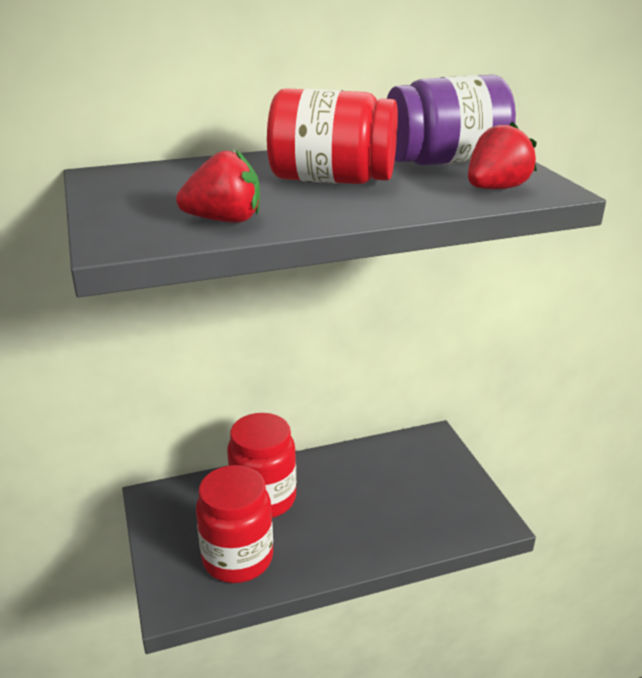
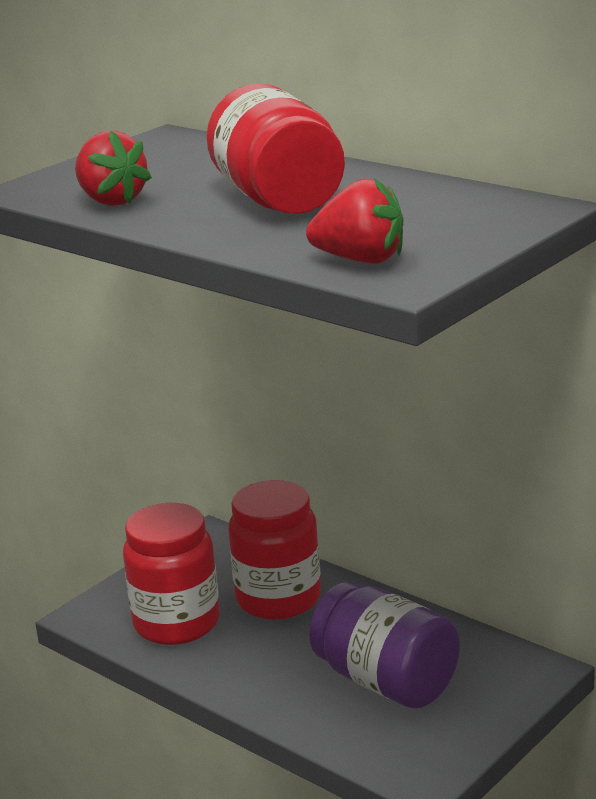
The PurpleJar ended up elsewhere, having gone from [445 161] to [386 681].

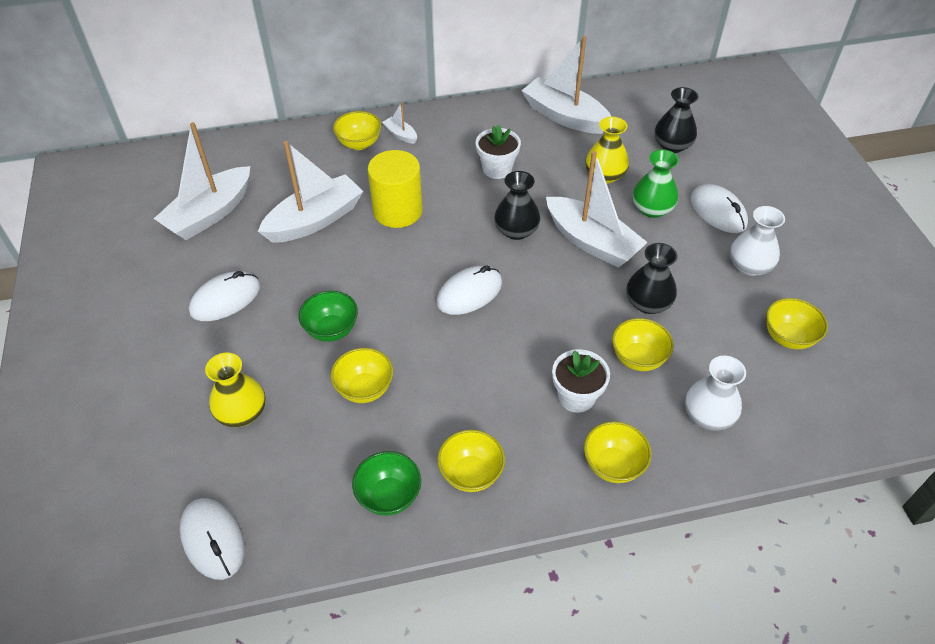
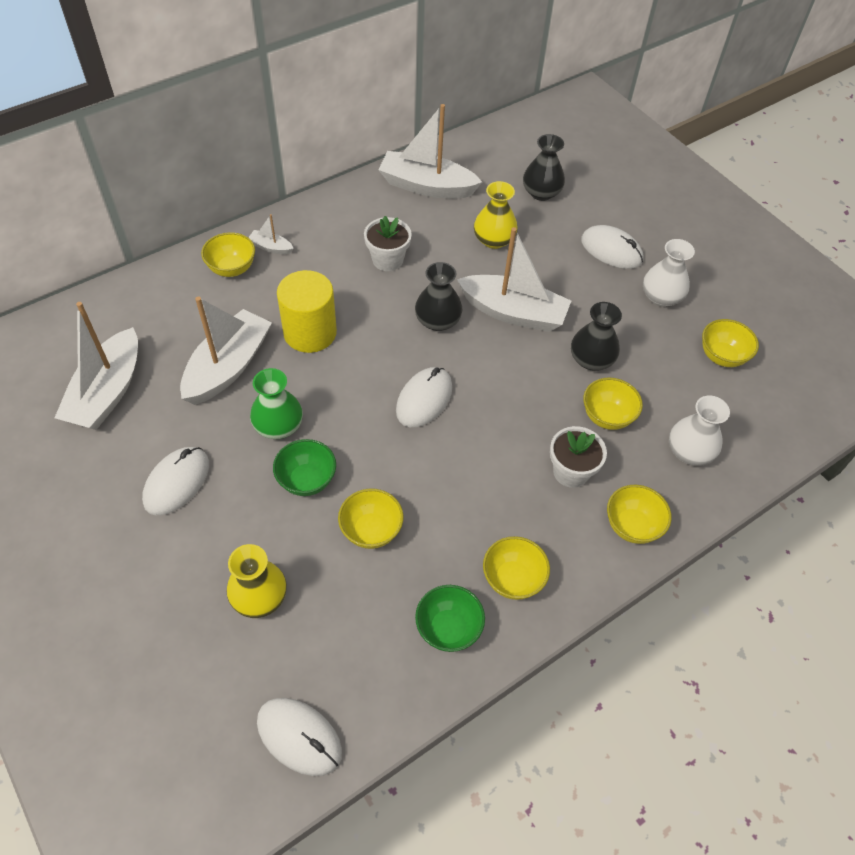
The GreenVase ended up elsewhere, having gone from [652 209] to [278 426].

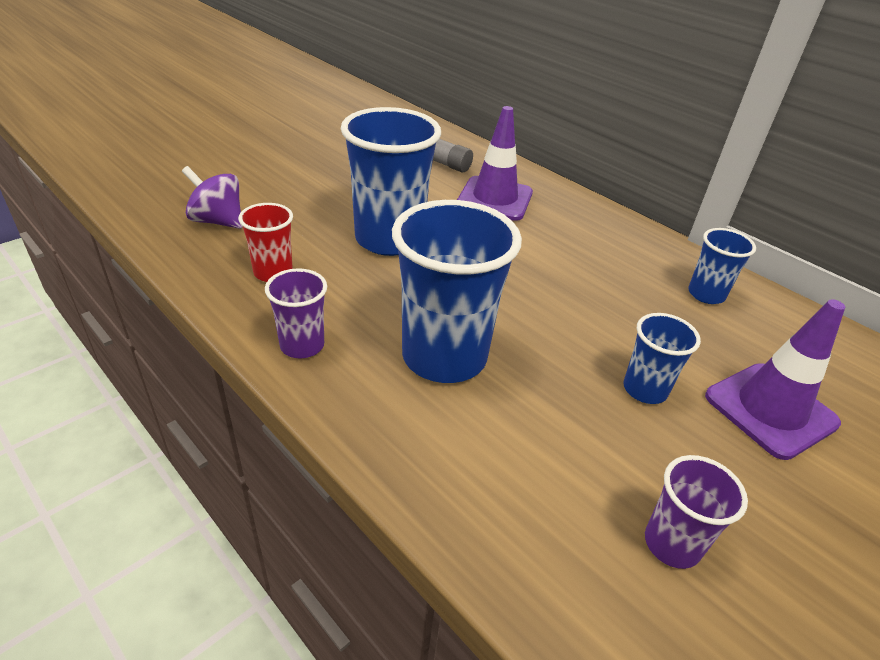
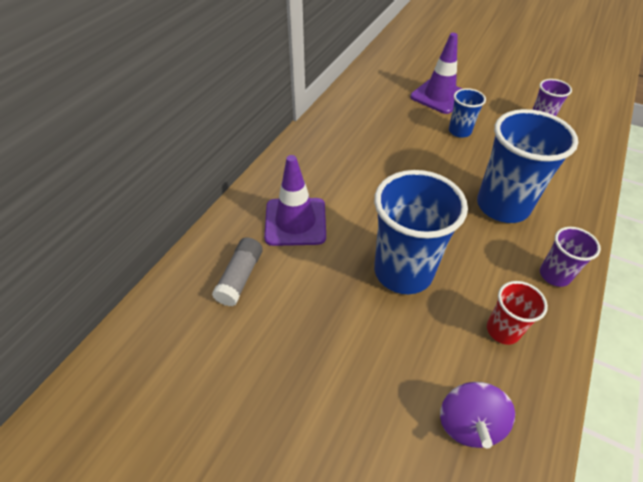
The second view lost the BlueCup at [706 294].

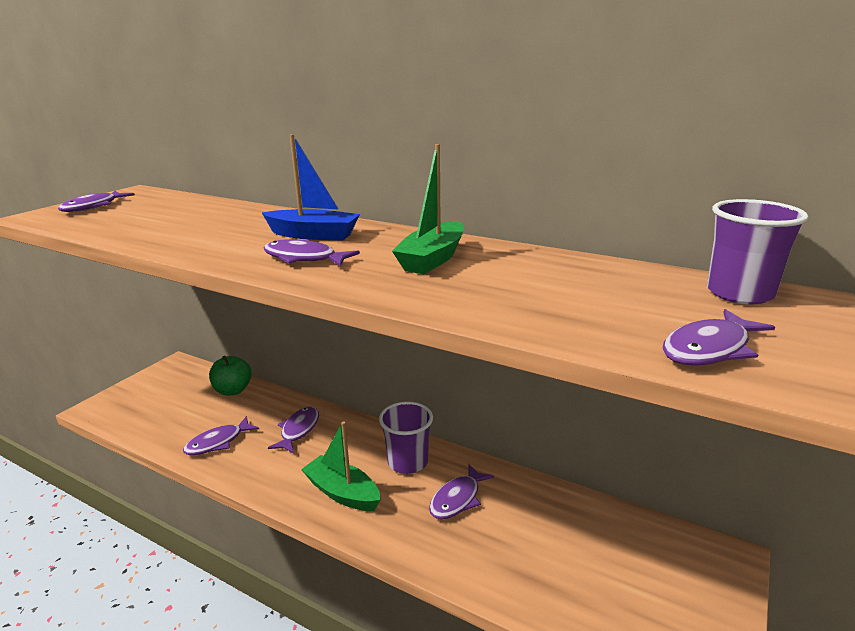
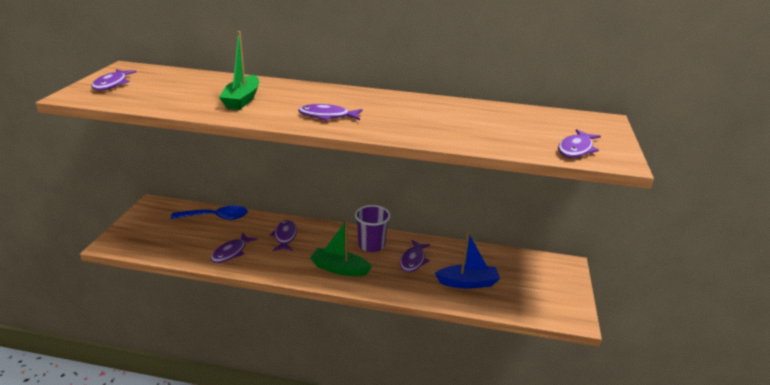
The BlueBoat ended up elsewhere, having gone from [313 235] to [468 283].
The GreenBoat ended up elsewhere, having gone from [432 259] to [242 100].
The second view lost the PurpleCup at [739 293].
Where the GreenApple stood at [233 390], the BlueSpoon came to stand at [216 217].

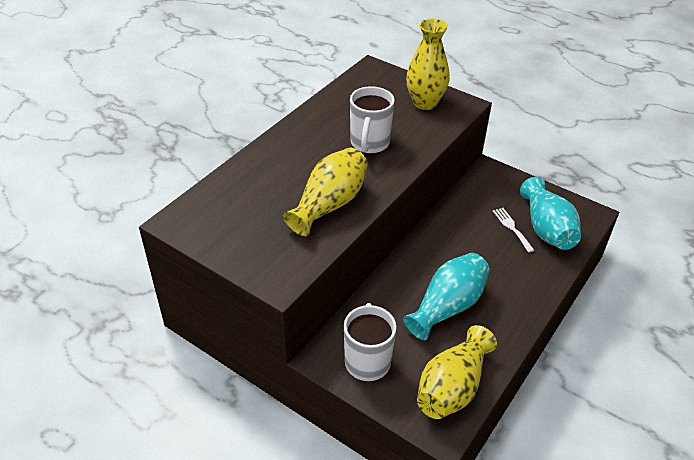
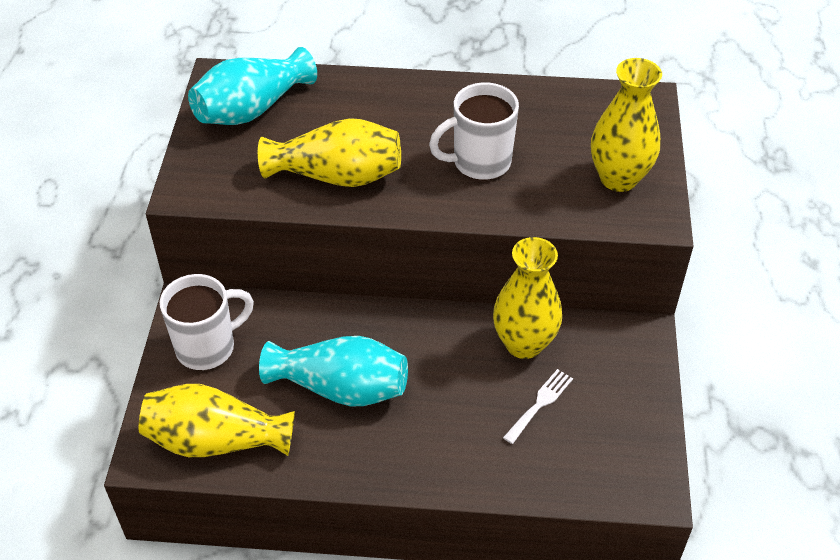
The TurquoiseVase ended up elsewhere, having gone from [546 229] to [252 109].
The second view gained the YellowVase at [524 344].

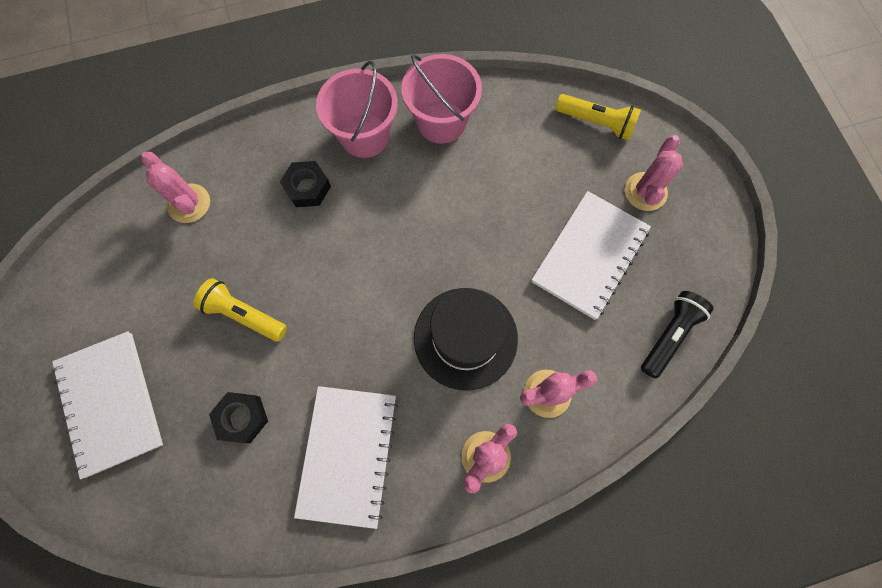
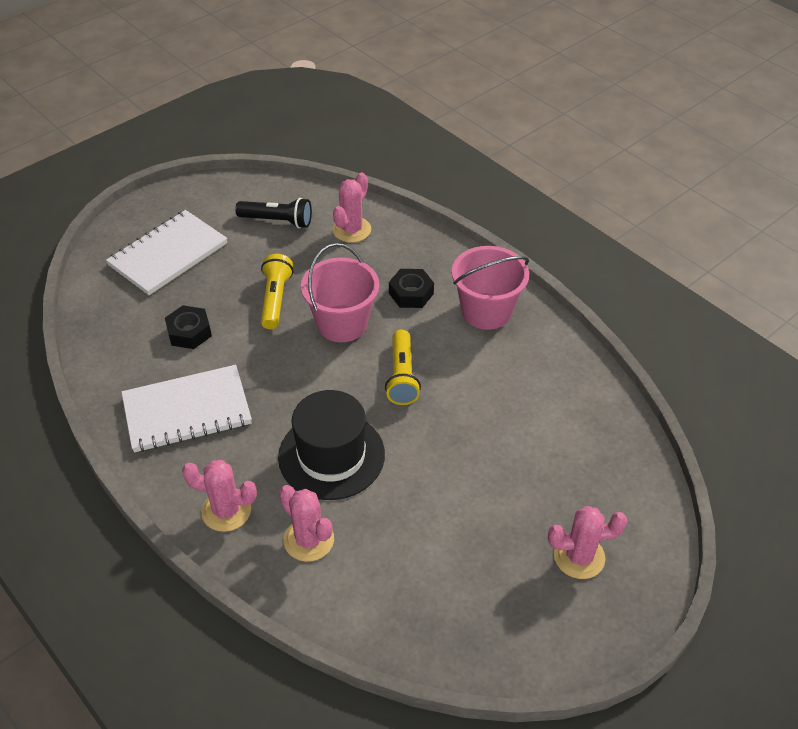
The PinkBucket ended up elsewhere, having gone from [441 122] to [342 323].
The YellowFlashlight ended up elsewhere, having gone from [596 122] to [402 376].
The second view lost the WhiteNotebook at [590 256].
The BlackFlashlight ended up elsewhere, having gone from [669 335] to [277 221].

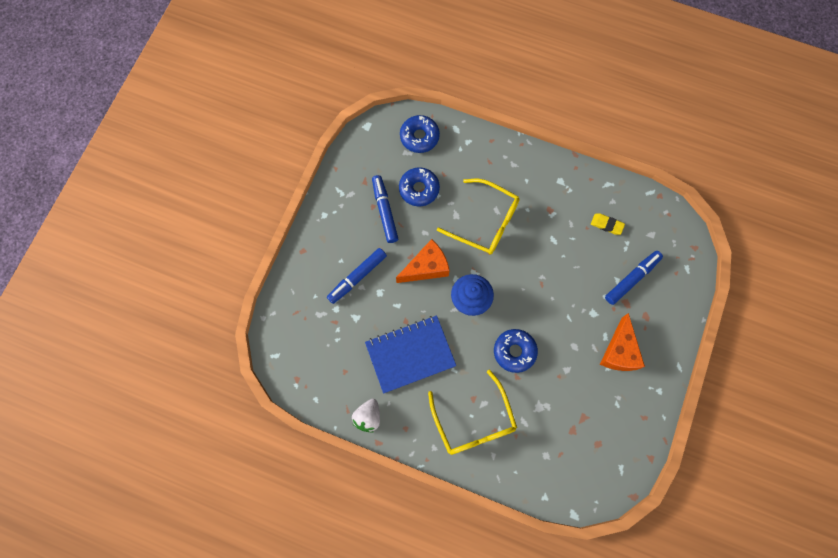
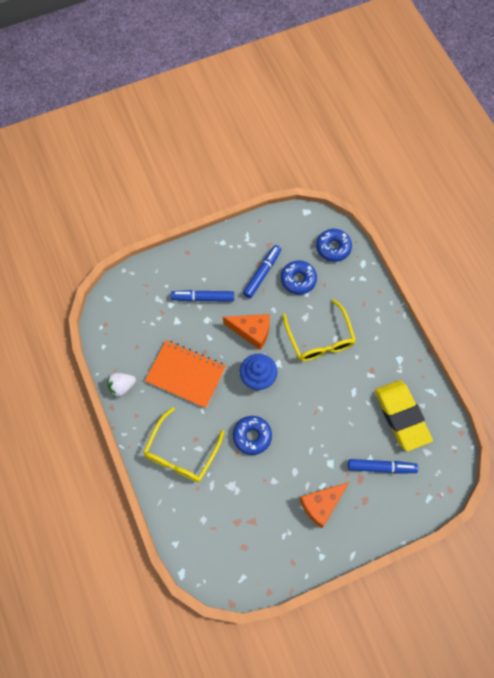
The size of the YellowEraser at [606 225] changed by a factor of 2.43.
What was the BlueNotebook at [410 354] turned into the OrangeNotebook at [186 374].

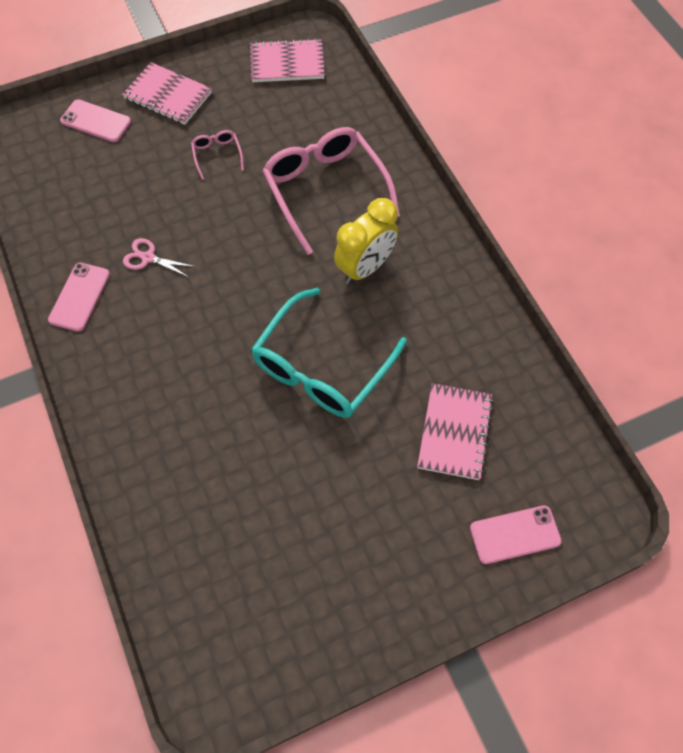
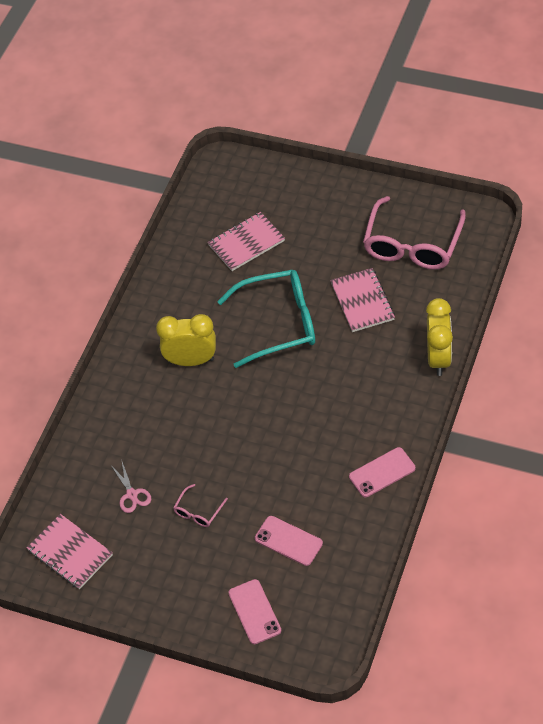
The PinkNotebook ended up elsewhere, having gone from [168 96] to [362 301].
The PinkGlasses ended up elsewhere, having gone from [325 190] to [412 245].
The PinkScissors ended up elsewhere, having gone from [148 258] to [132 494].
The PinkPhone ended up elsewhere, having gone from [515 534] to [288 541].
The second view gained the YellowClock at [439 358].

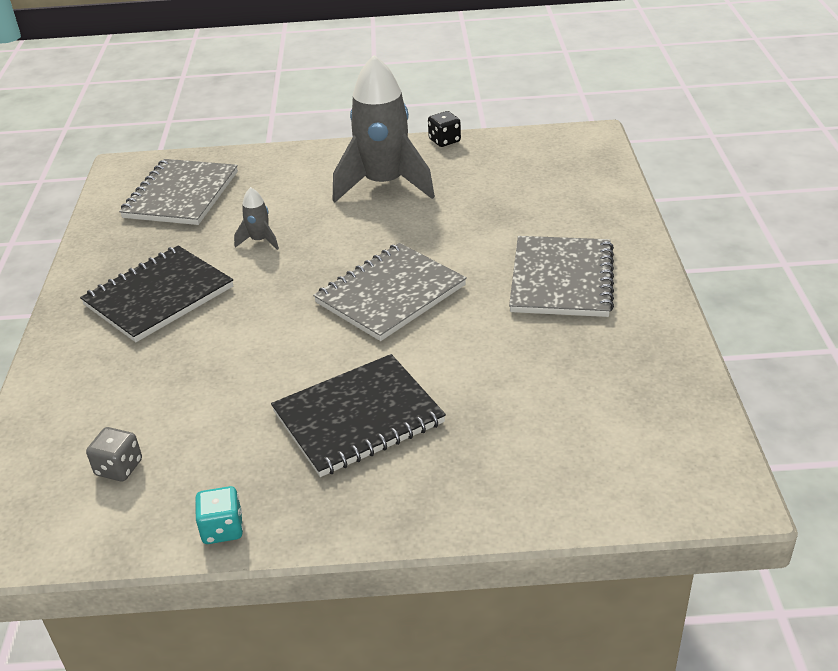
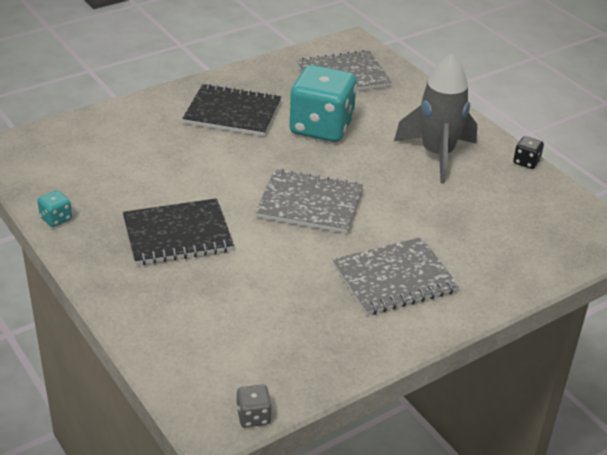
Where the GreyRocket stood at [260 241], the TurquoiseDice came to stand at [321 127].
The BlackNotebook at [358 418] ended up facing another way, 45 degrees counterclockwise from before.
The GreyDice ended up elsewhere, having gone from [119 468] to [253 416].

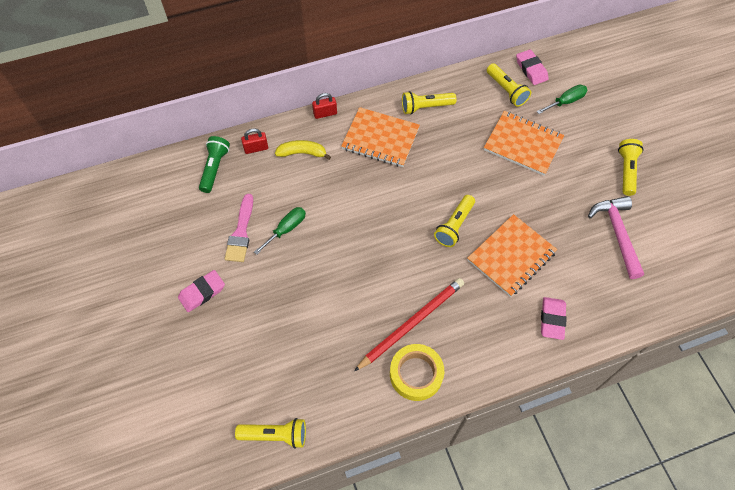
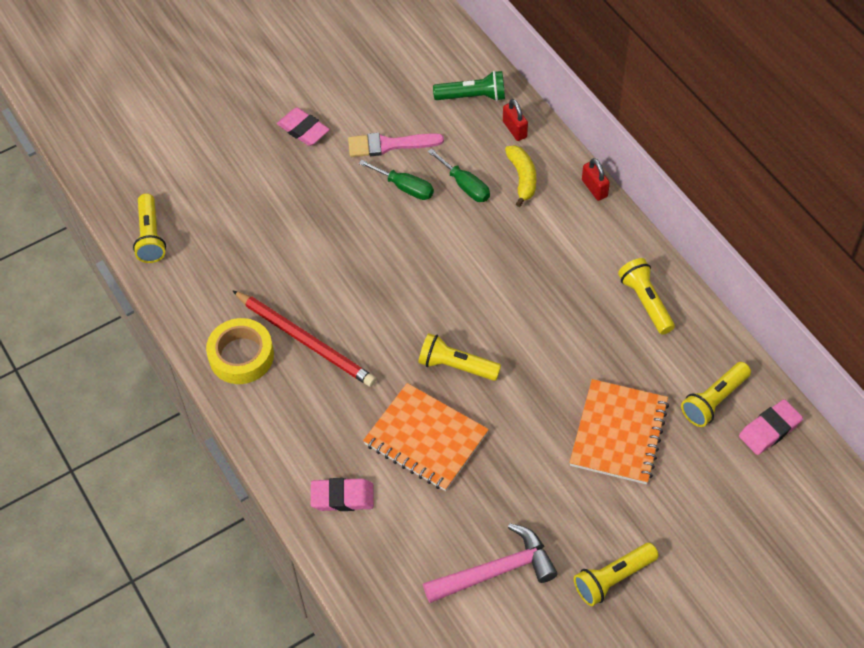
The GreenScrewdriver ended up elsewhere, having gone from [565 102] to [465 185].
The second view lost the OrangeNotebook at [380 139].
The YellowFlashlight at [626 171] ended up facing another way, 150 degrees clockwise from before.

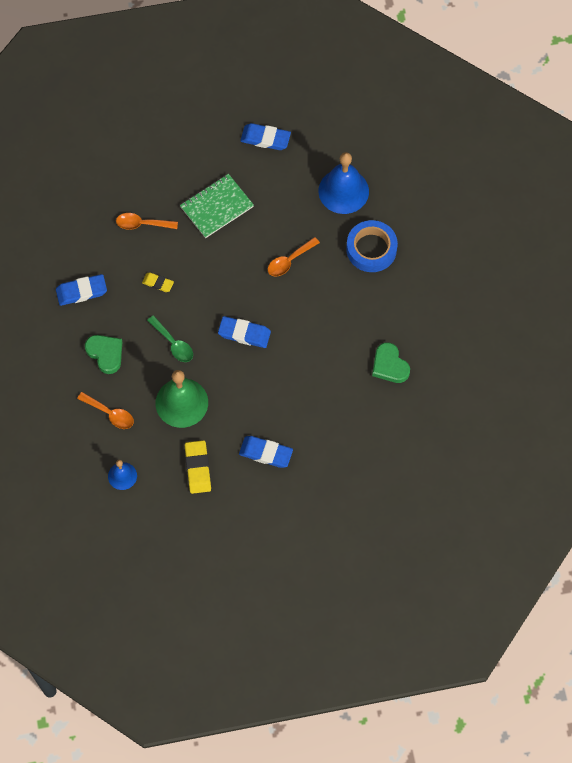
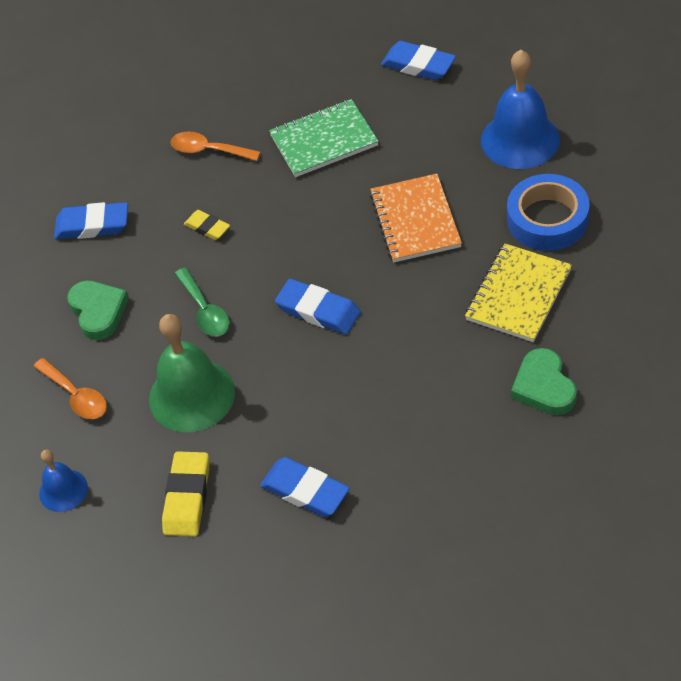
Where the OrangeSpoon stood at [289 261], the OrangeNotebook came to stand at [415 220].
The second view gained the YellowNotebook at [518 295].

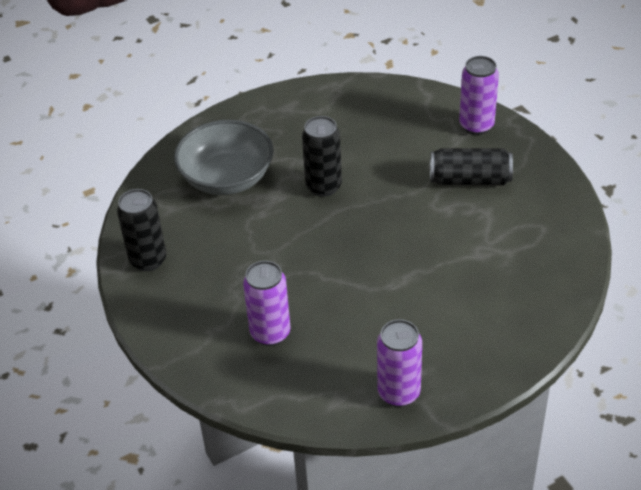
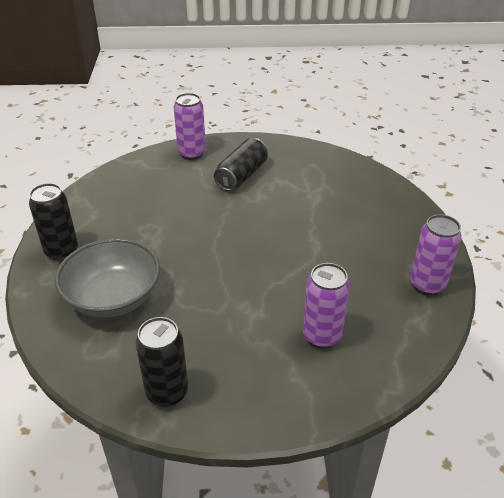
The BlackCan ended up elsewhere, having gone from [323 186] to [62 251].

